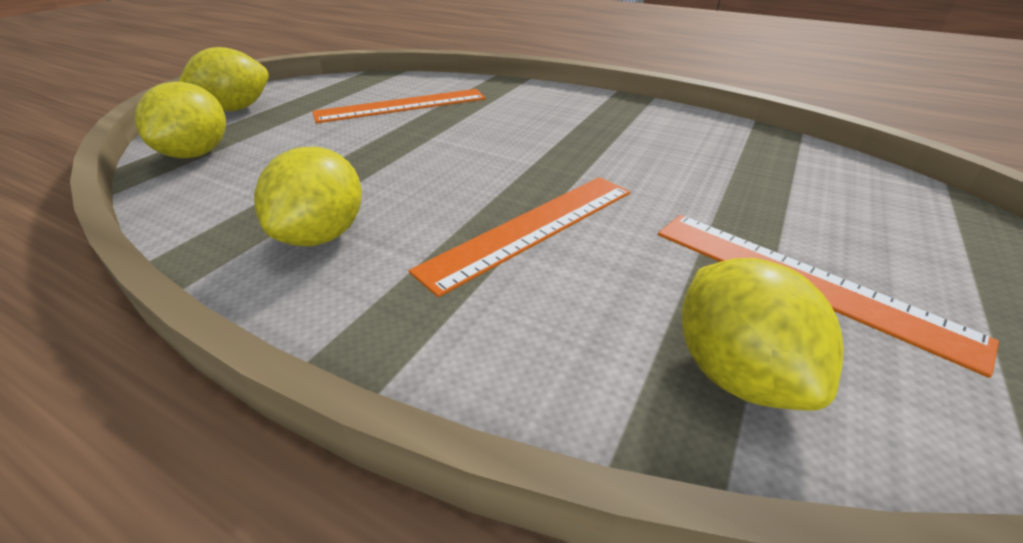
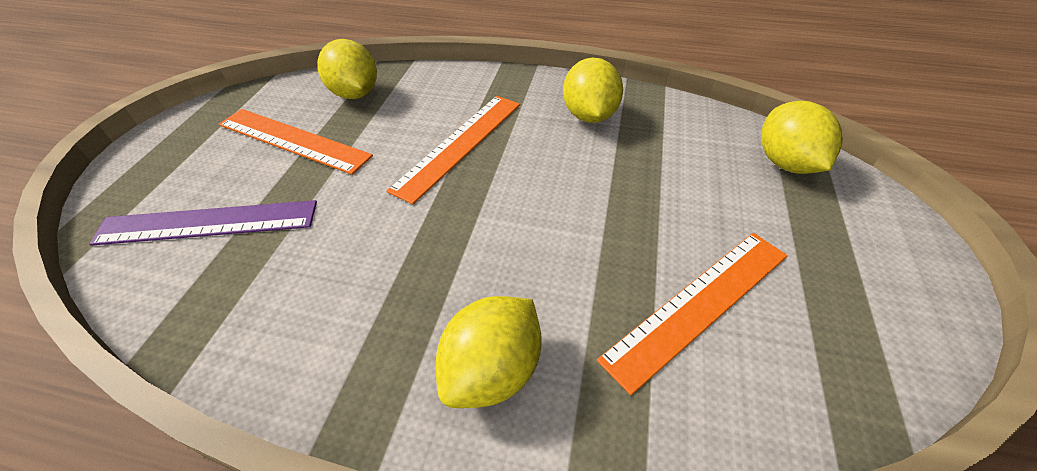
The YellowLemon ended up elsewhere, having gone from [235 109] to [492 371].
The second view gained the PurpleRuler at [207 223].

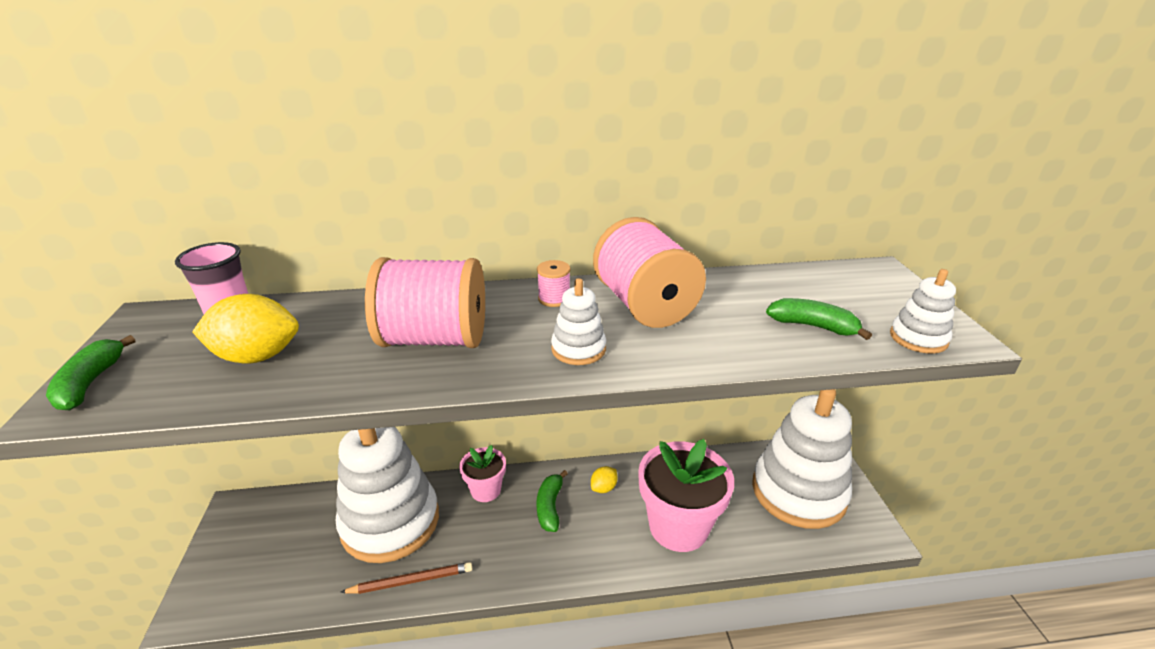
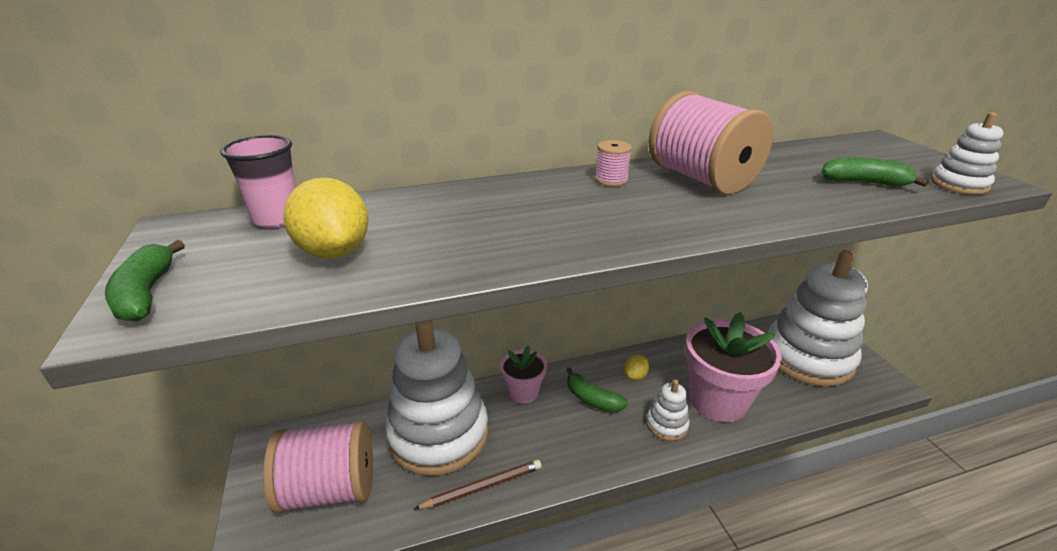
The PinkSpool ended up elsewhere, having gone from [435 339] to [330 489].
The WhiteStackingToy ended up elsewhere, having gone from [578 349] to [666 424].
The YellowLemon at [257 356] ended up facing another way, 75 degrees clockwise from before.
The GreenBanana at [550 507] ended up facing another way, 45 degrees counterclockwise from before.

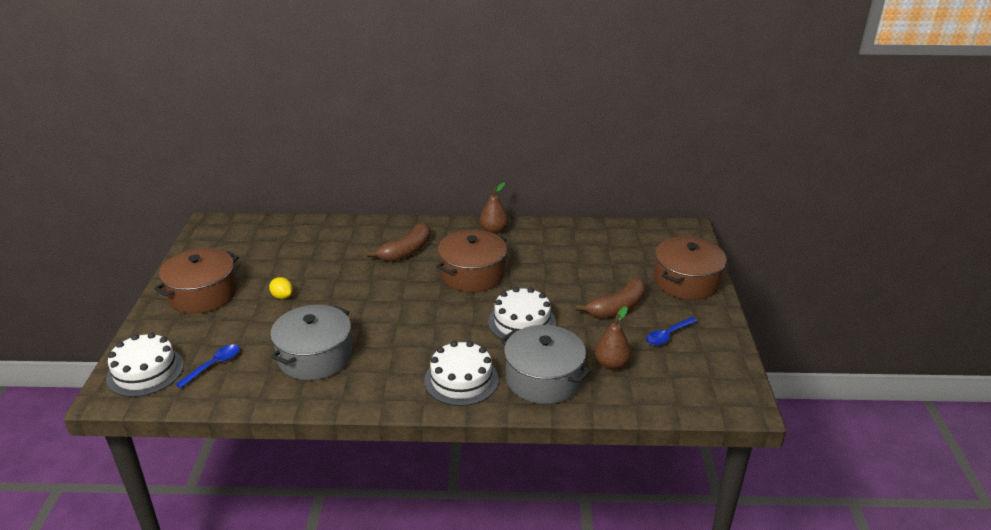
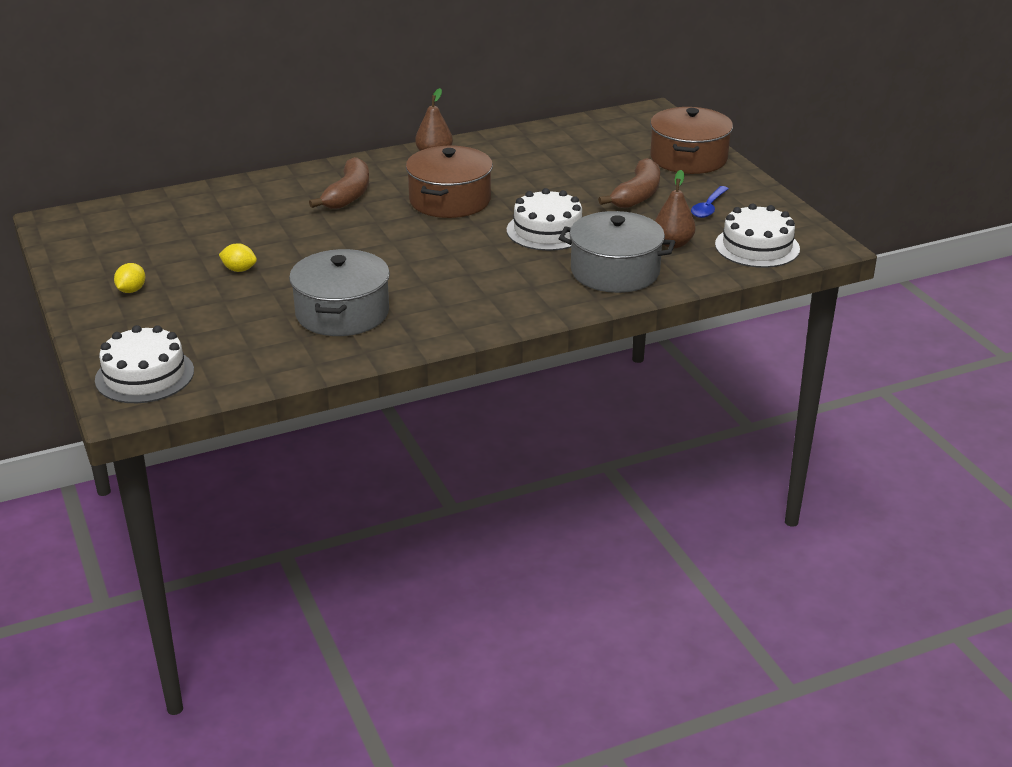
Where the BrownPot stood at [202 294], the YellowLemon came to stand at [131 290].
The WhiteCake ended up elsewhere, having gone from [461 380] to [757 247].
The second view lost the BlueSpoon at [213 365].

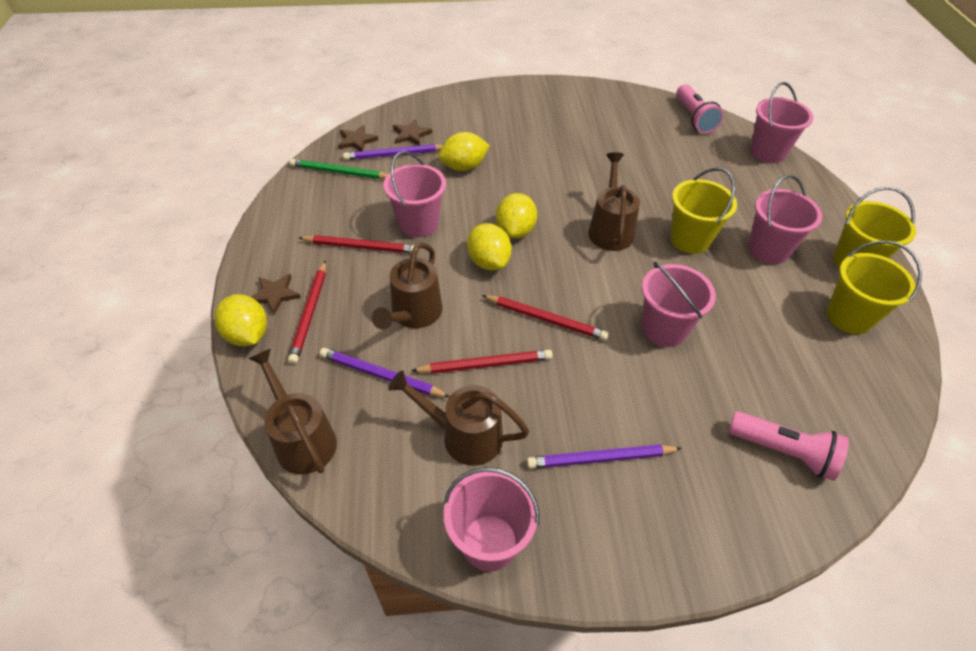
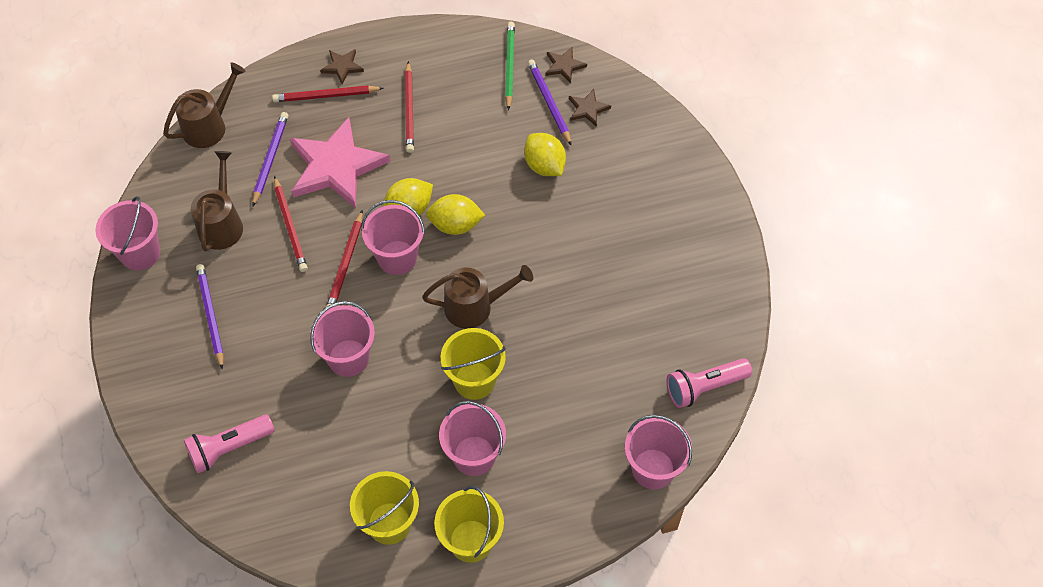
The PinkBucket ended up elsewhere, having gone from [418 224] to [397 257].
Where the BrownWateringCan stood at [413 314], the PinkStar came to stand at [336 166].
The second view lost the YellowLemon at [248 335].
The PinkFlashlight at [783 452] ended up facing another way, 45 degrees clockwise from before.

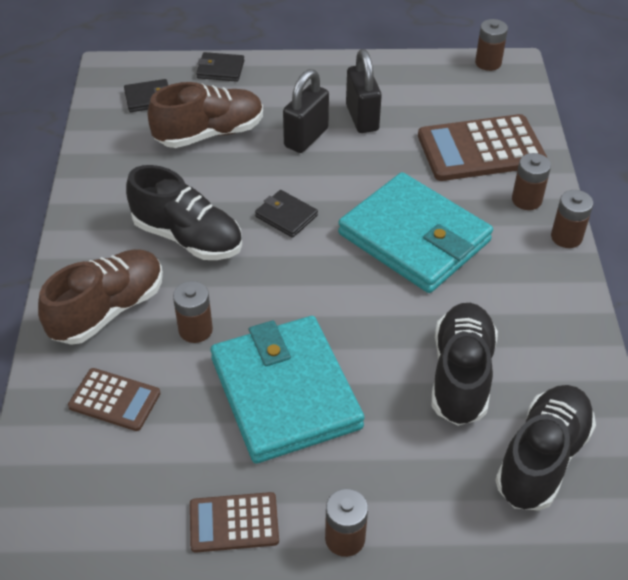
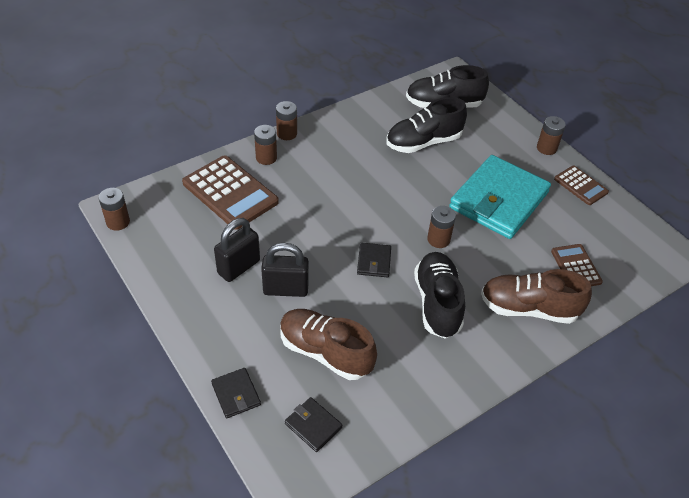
The second view lost the TurquoiseWallet at [414 237].
The BrownBattery ended up elsewhere, having gone from [195 330] to [438 239].

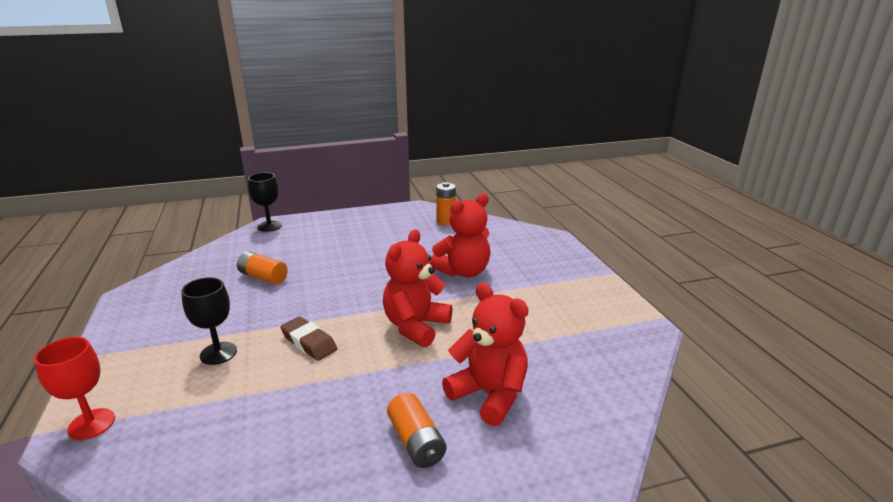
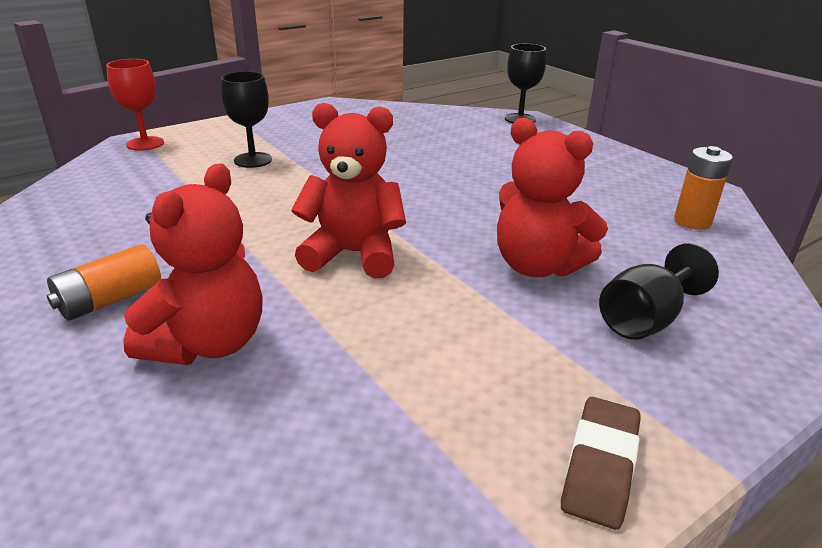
The second view lost the OrangeBattery at [263 277].
The BrownEraser ended up elsewhere, having gone from [309 342] to [600 467].
The second view gained the BlackGoblet at [645 320].

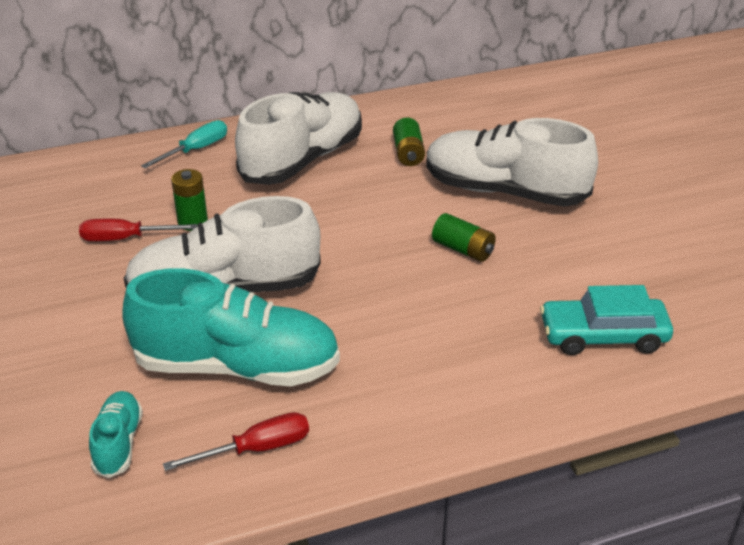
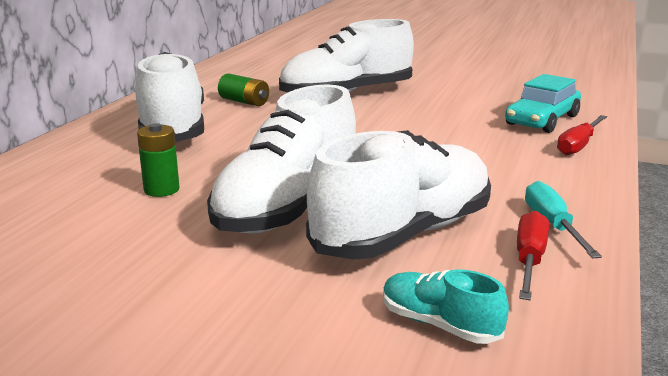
The TurquoiseScrewdriver ended up elsewhere, having gone from [196 150] to [552 225].
The second view lost the GreenBattery at [463 249].
The RedScrewdriver ended up elsewhere, having gone from [125 238] to [578 145].
What was the TurquoiseShoe at [237 366] turned into the WhiteShoe at [404 234].

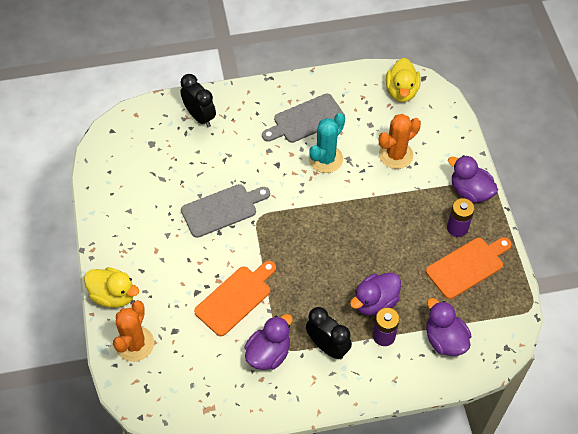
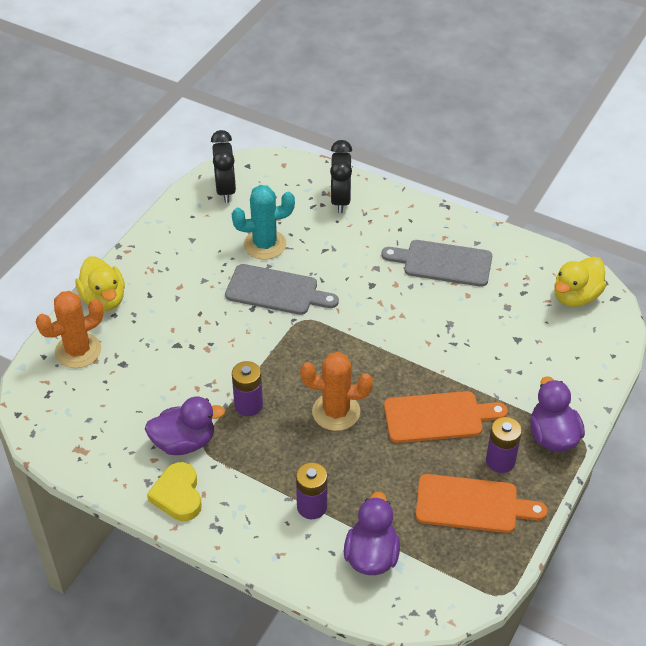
The TurquoiseCactus ended up elsewhere, having gone from [325 159] to [265 244].
The OrangeCactus ended up elsewhere, having gone from [395 155] to [336 412].
The OrangeCuttingBoard ended up elsewhere, having gone from [235 298] to [438 417].
The second view lost the PurpleDuck at [375 302].
The BlackClock ended up elsewhere, having gone from [327 346] to [225 190].
The second view gained the PurpleBattery at [248 405].
The second view gained the YellowHeart at [178 495].

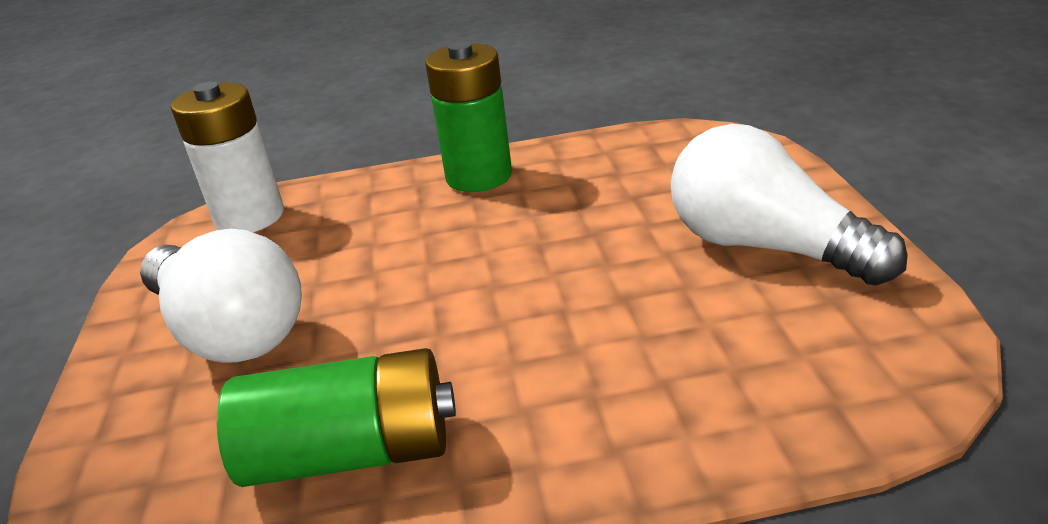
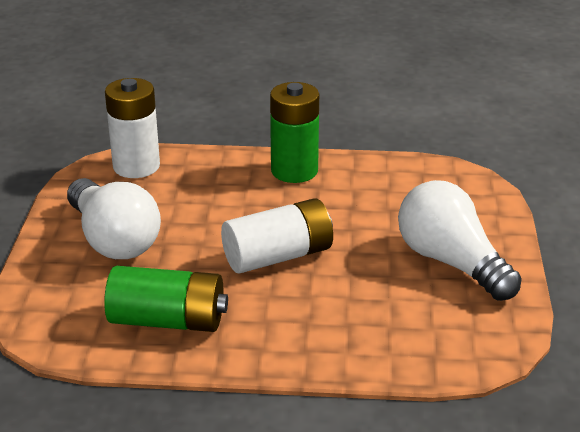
The second view gained the WhiteBattery at [278 256].

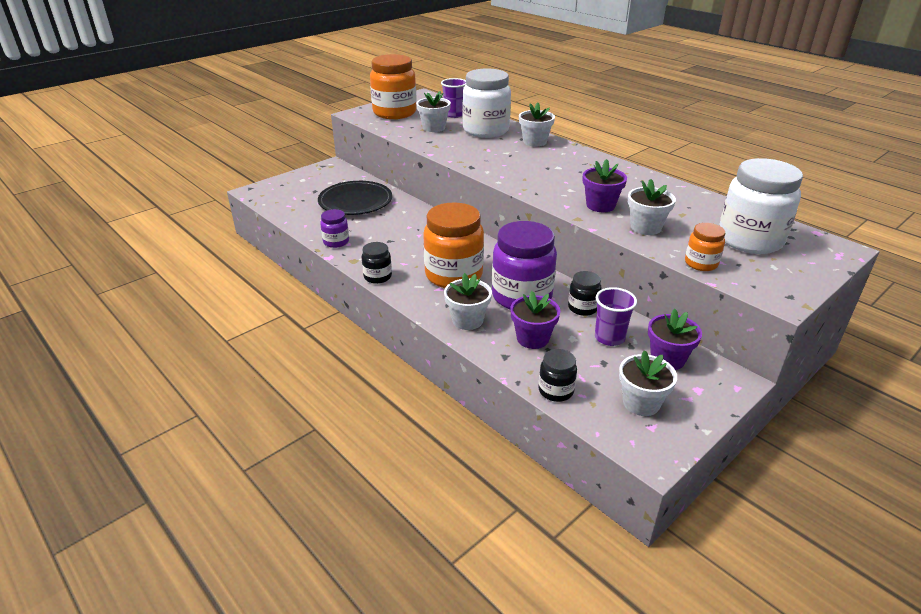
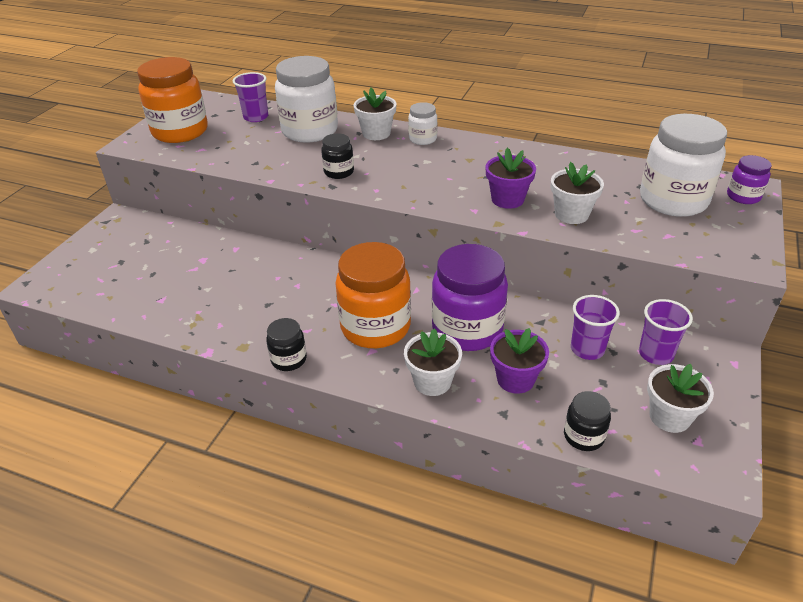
The second view lost the WhiteFlowerPot at [434 128].
The second view lost the BlackPlate at [355 202].
The PurpleJar ended up elsewhere, having gone from [336 242] to [743 196].
The second view lost the OrangeJar at [701 263].
The BlackJar ended up elsewhere, having gone from [582 308] to [339 172].
Where the PurpleFlowerPot stood at [667 359], the PurpleCup came to stand at [655 354].
The second view gained the WhiteJar at [422 139].

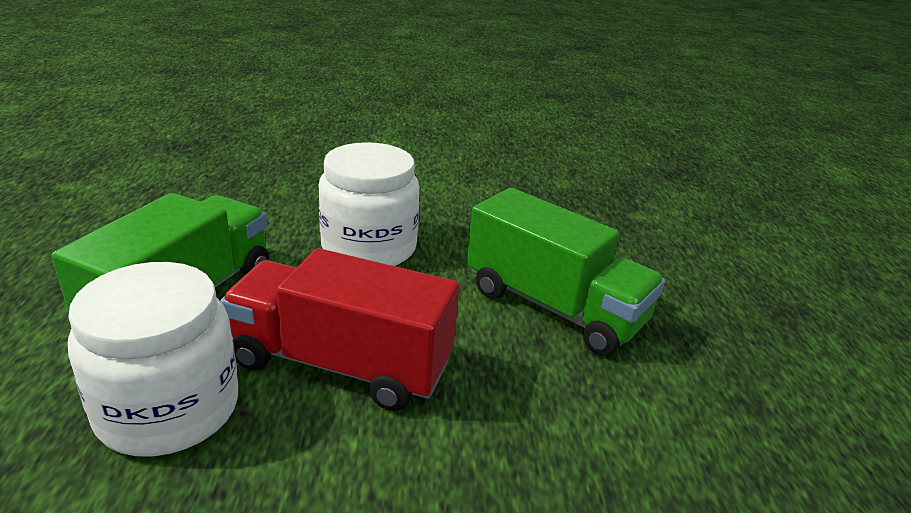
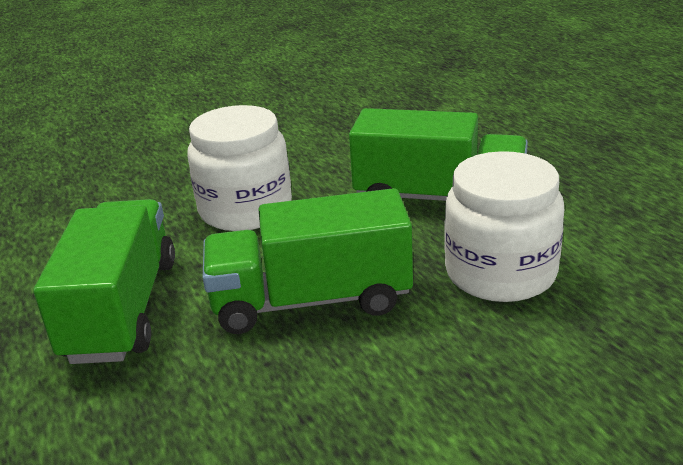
What was the RedTruck at [341 364] turned into the GreenTruck at [311 300].
The WhiteJar ended up elsewhere, having gone from [168 408] to [500 273].

